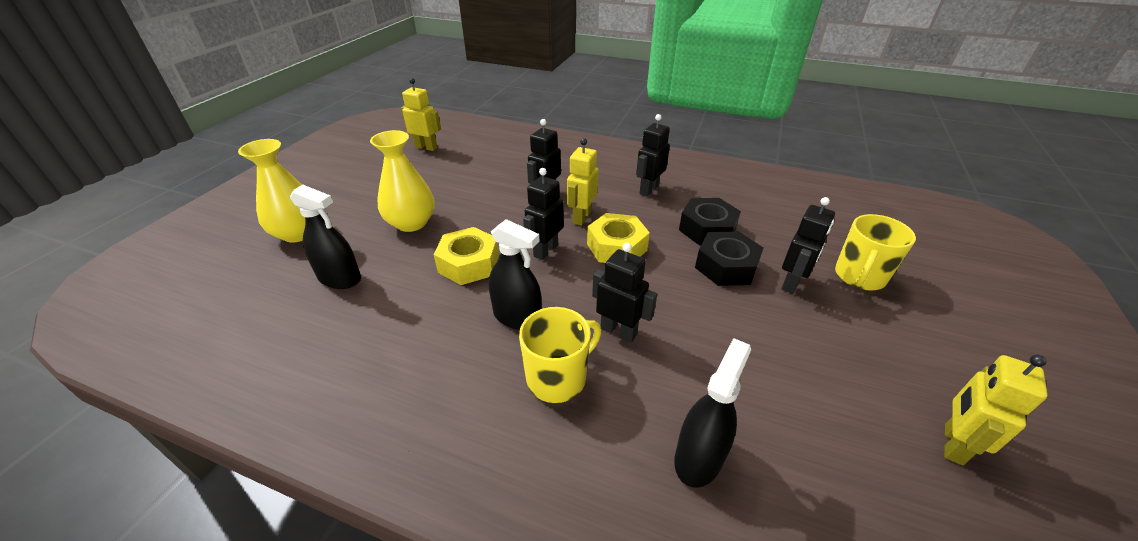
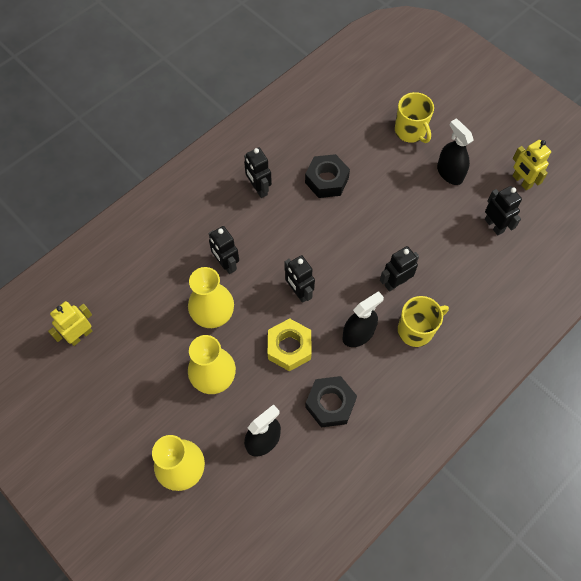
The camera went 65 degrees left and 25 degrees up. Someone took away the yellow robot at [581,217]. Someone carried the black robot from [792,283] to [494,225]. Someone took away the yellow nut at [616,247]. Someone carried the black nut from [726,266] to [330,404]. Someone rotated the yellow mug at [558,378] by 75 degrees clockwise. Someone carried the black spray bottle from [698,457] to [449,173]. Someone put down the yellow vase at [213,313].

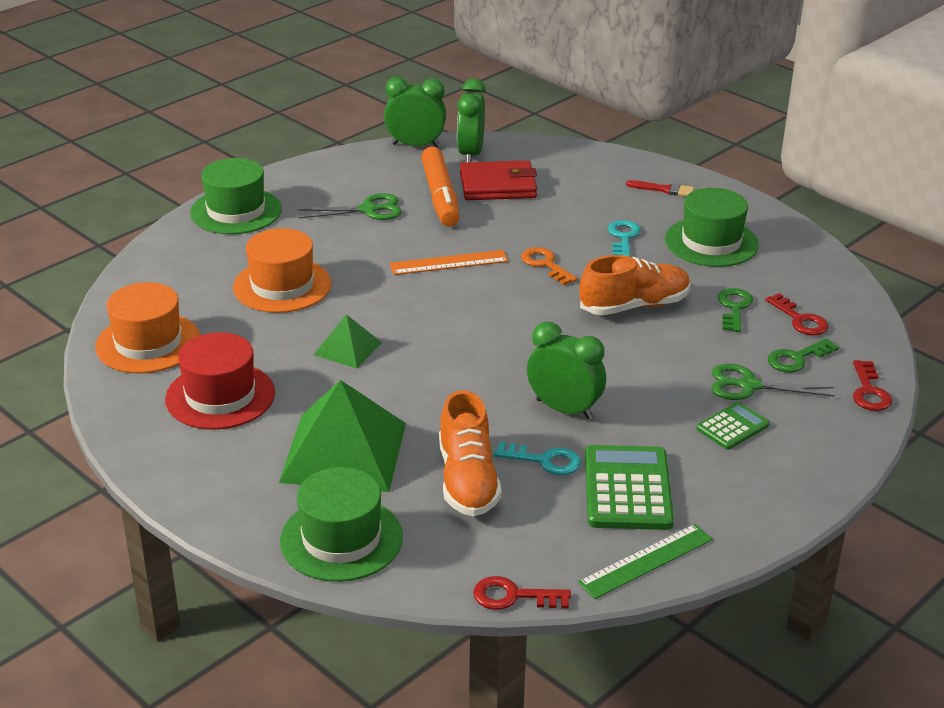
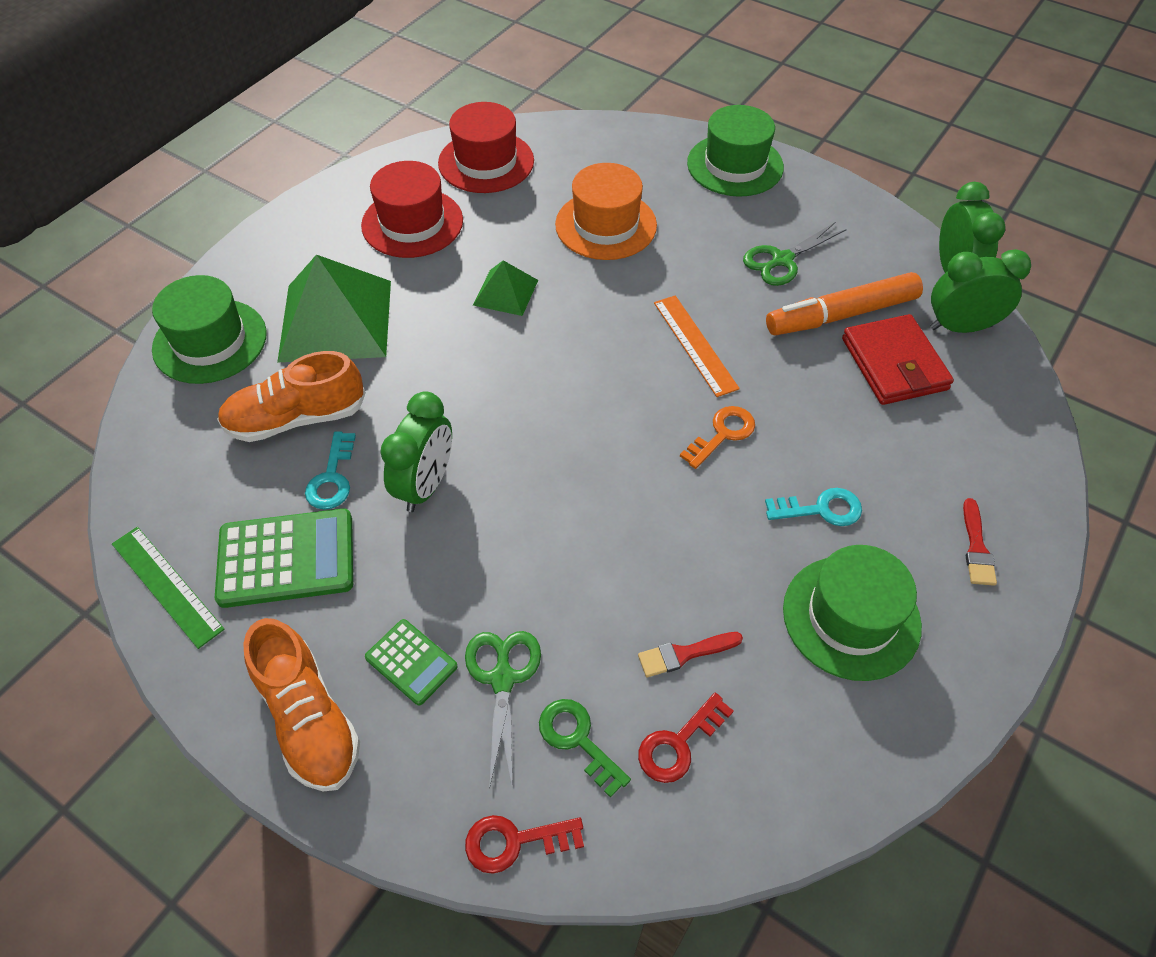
The camera went 80 degrees right and 20 degrees up. Someone rotated the green scissors at [368,210] by 75 degrees clockwise. Someone carried the orange shoe from [634,306] to [309,719]. Someone repainted the orange hat at [148,343], which became the red hat at [486,162]. Someone swapped the green key at [734,308] for the red brush at [684,654]. Someone took away the red key at [514,596].

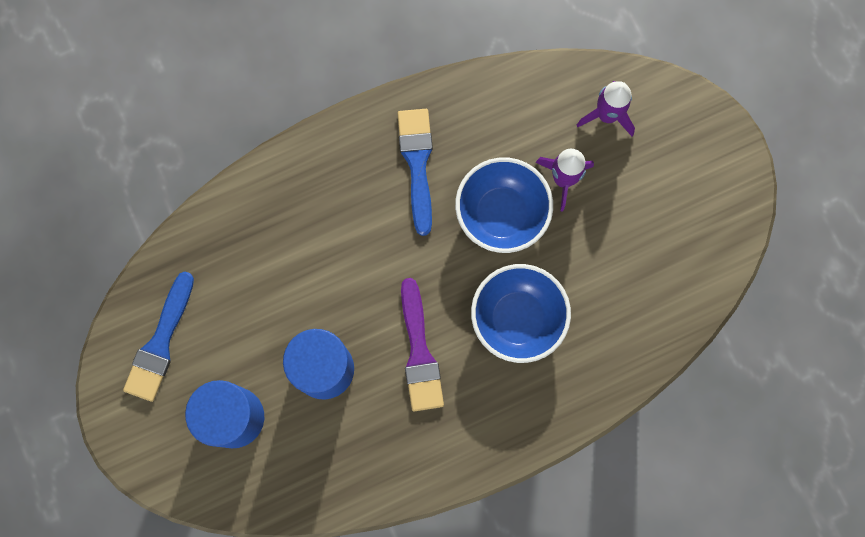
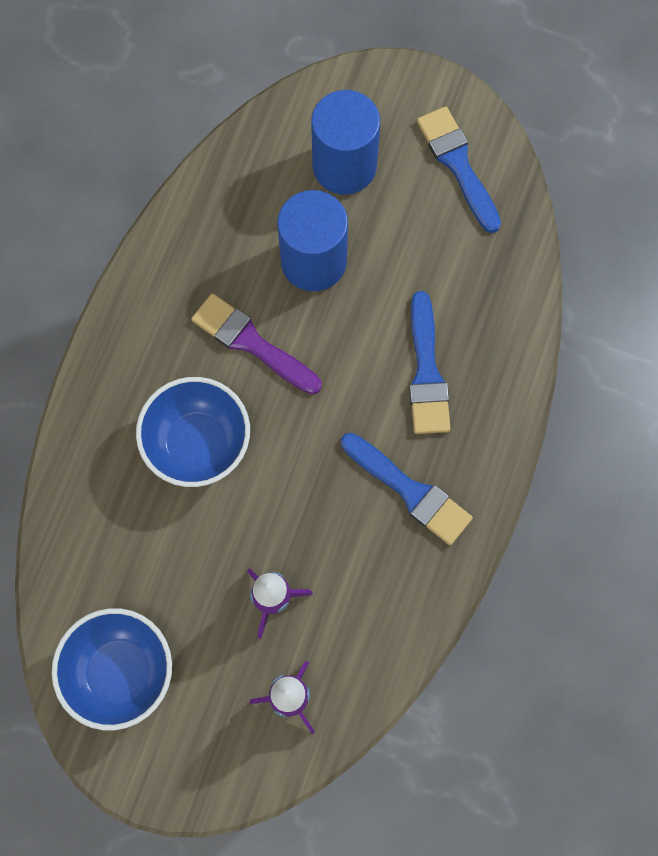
The camera went 135 degrees right and 5 degrees down. Someone carried the blue bowl from [501,214] to [120,672]. Someone put down the blue brush at [426,372].

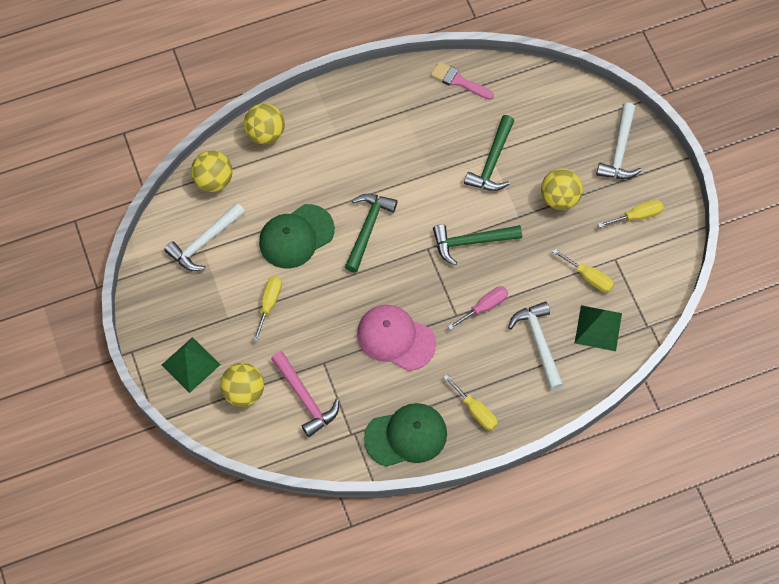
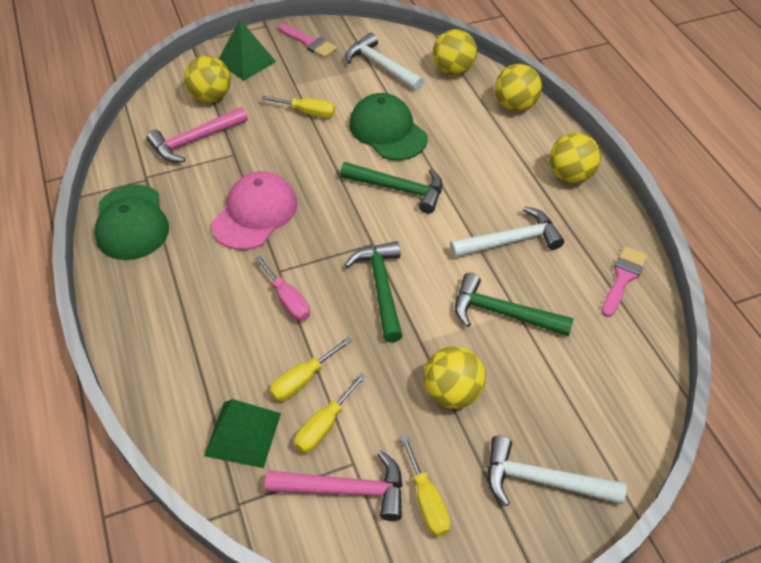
The camera went 90 degrees right and 15 degrees down. Someone carried the white hammer from [539,342] to [511,241]. Someone carried the yellow screwdriver from [475,410] to [303,380]. Someone put down the pink brush at [309,43]. Someone put down the yellow ball at [570,175]. Someone put down the pink hammer at [345,490].

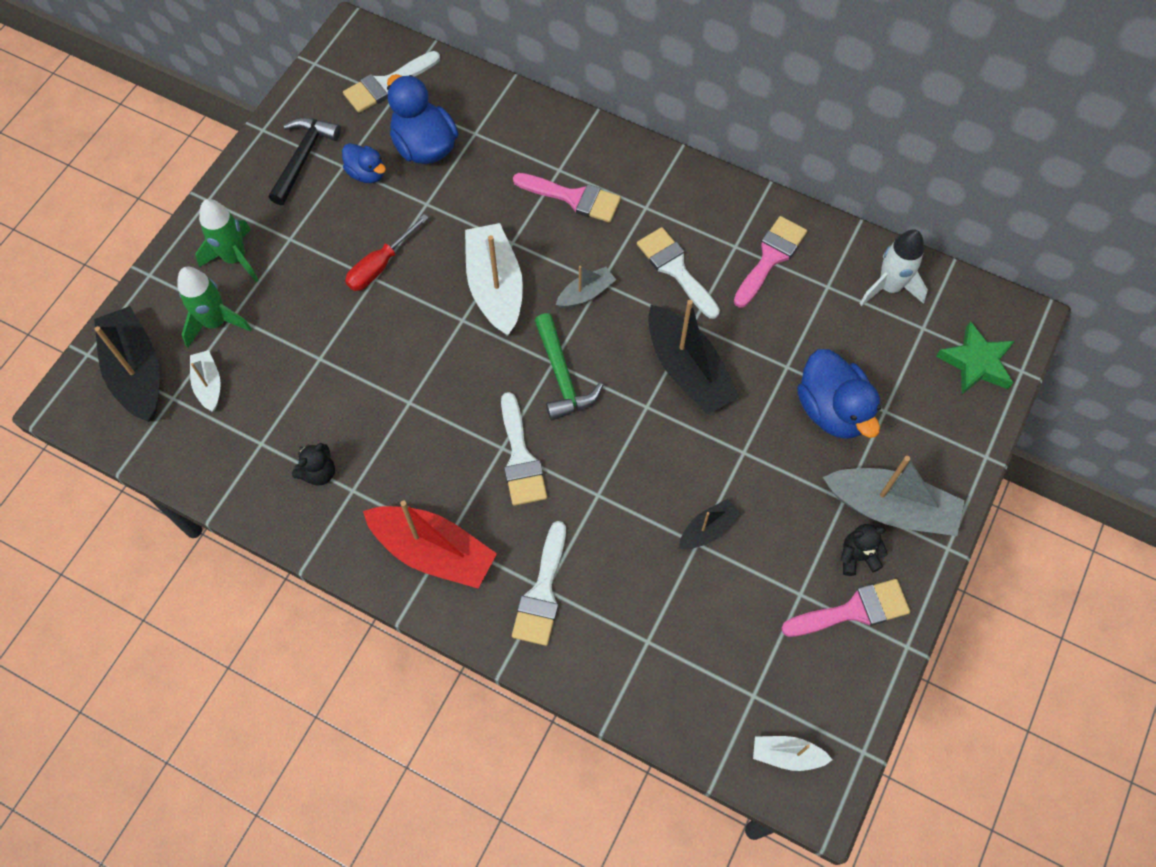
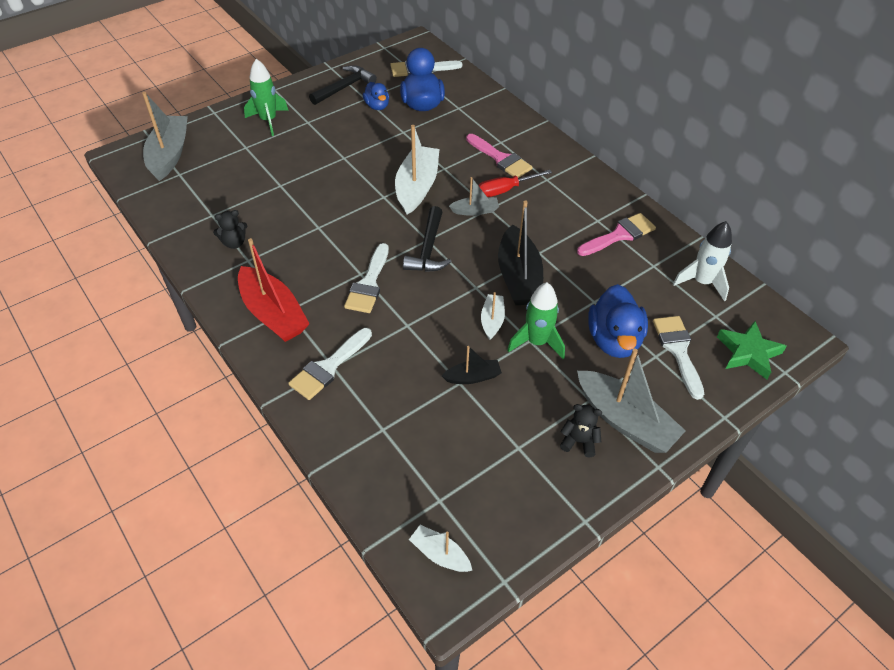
The camera went 25 degrees right and 15 degrees down. Someone carried the red screwdriver from [380,265] to [505,190]. Someone carried the white brush from [675,269] to [678,350]. Someone carried the green rocket from [215,322] to [537,342]. Someone repainted the black boat at [137,372], which became the grey boat at [169,155]. Someone repainted the green hammer at [562,376], which became the black hammer at [428,249]. Someone carried the white boat from [208,385] to [492,321]. Someone took away the pink brush at [853,610].

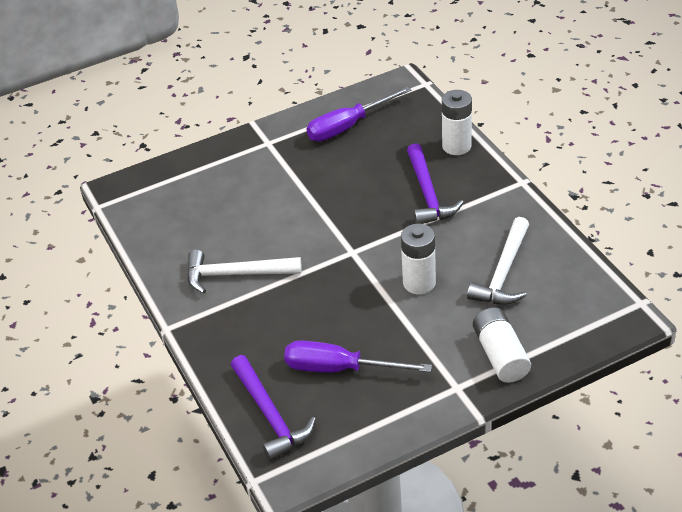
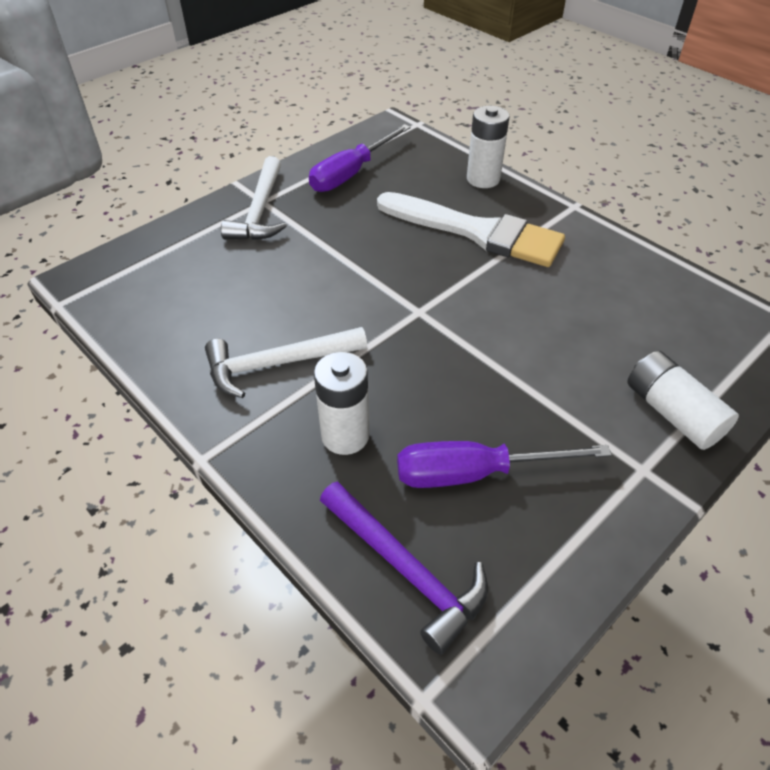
The camera went 20 degrees left and 5 degrees up. Someone swapped the purple hammer at [428,194] for the white brush at [477,232]. Someone carried the white hammer from [503,272] to [260,211]. Someone carried the white battery from [419,283] to [345,435].

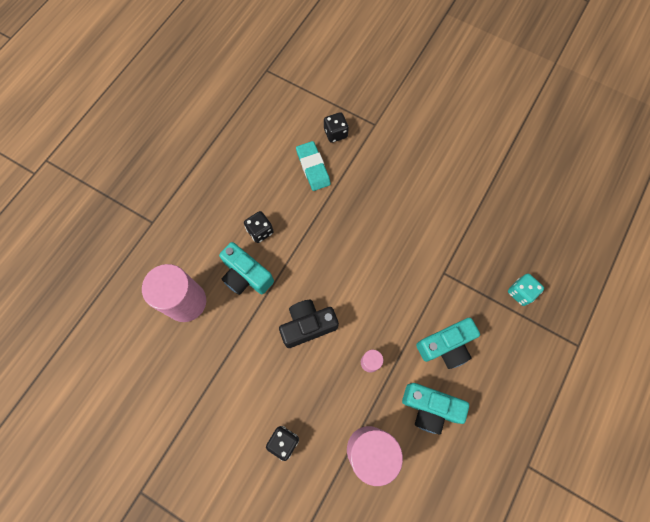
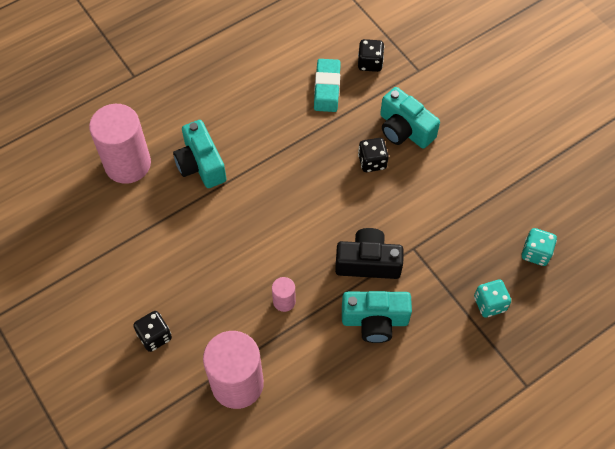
The camera went 25 degrees right and 10 degrees down. Someone carried the black dice from [260,231] to [372,162]. Someone carried the black camera from [308,325] to [368,262]. Someone carried the turquoise camera from [430,408] to [404,129]. Someone put down the turquoise dice at [535,253].

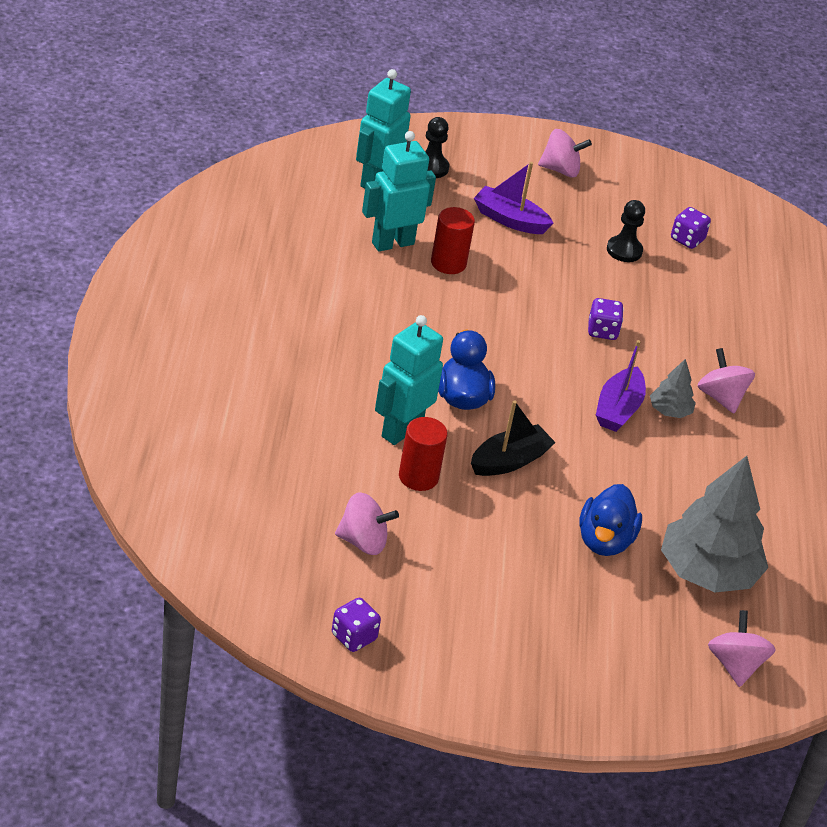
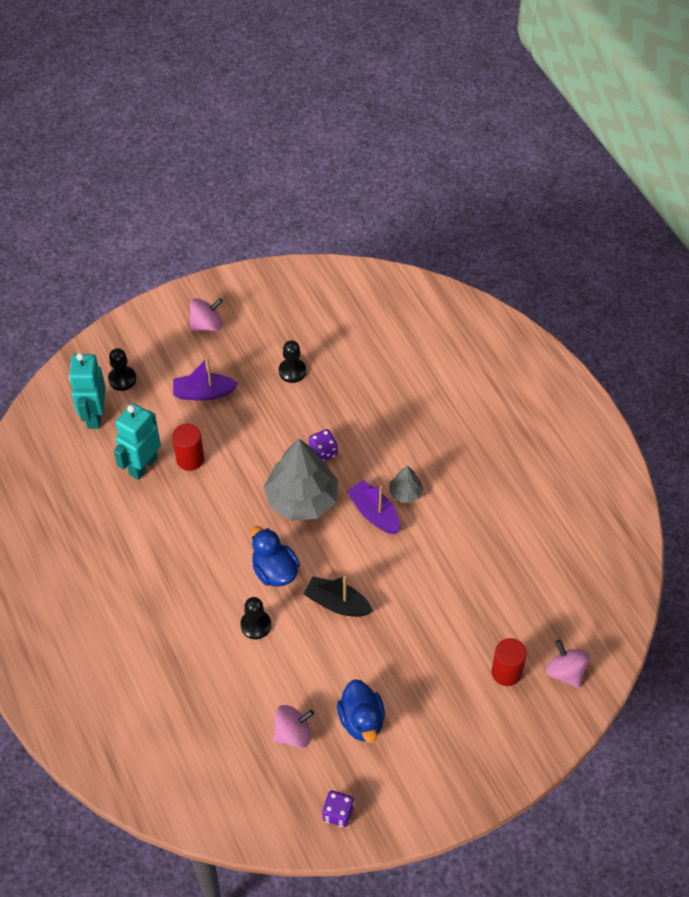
The camera went 25 degrees left and 15 degrees up. Someone took away the purple dice at [687,239]. Someone swapped the turquoise robot at [401,430] for the black pawn at [255,625]. Someone rotated the purple boat at [618,409] by 150 degrees clockwise. Someone took away the pink spinning top at [721,397]. Someone rotated the black boat at [509,461] by 90 degrees counterclockwise. Someone carried the red cylinder from [418,477] to [506,672]. Someone carried the grey tree from [707,572] to [301,499]. Someone carried the blue duck from [604,541] to [361,720].

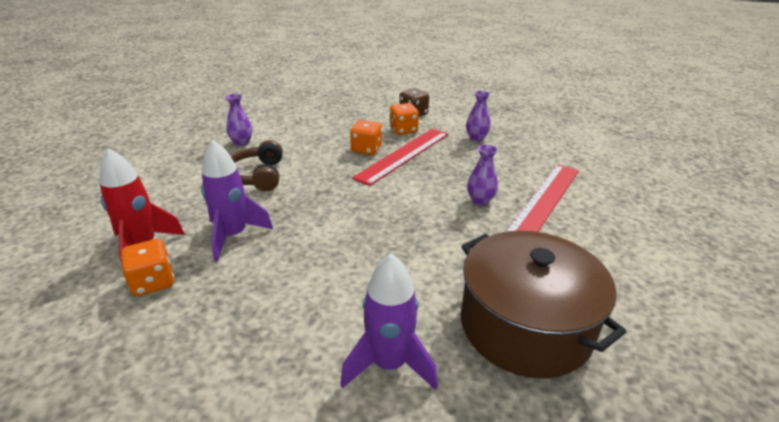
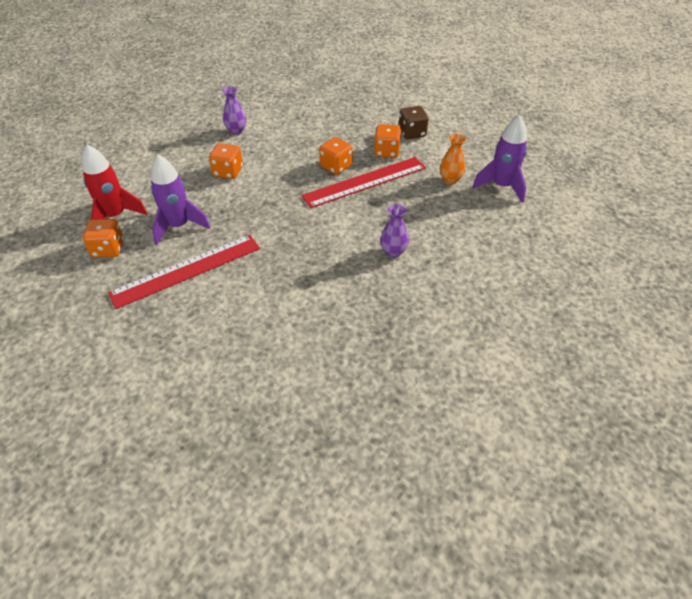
The camera went 25 degrees right and 15 degrees up. Someone repainted the purple vase at [476,138], which became the orange vase at [450,180]. Someone swapped the brown headphones at [257,176] for the orange dice at [228,172]. Someone carried the red ruler from [544,200] to [186,270]. Someone took away the brown pot at [525,326]. Someone carried the purple rocket from [389,364] to [501,186].

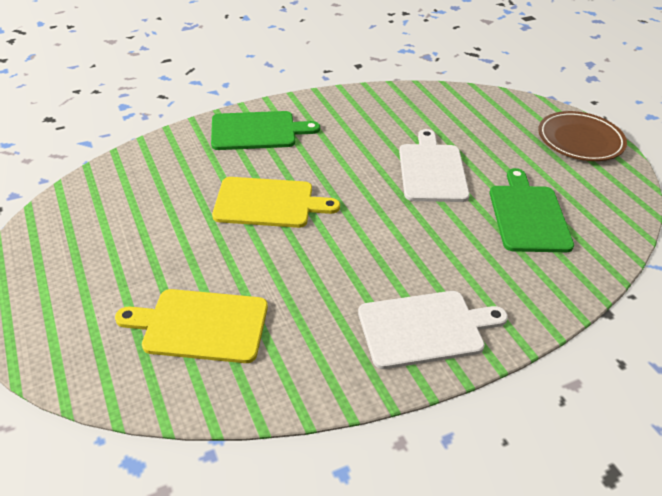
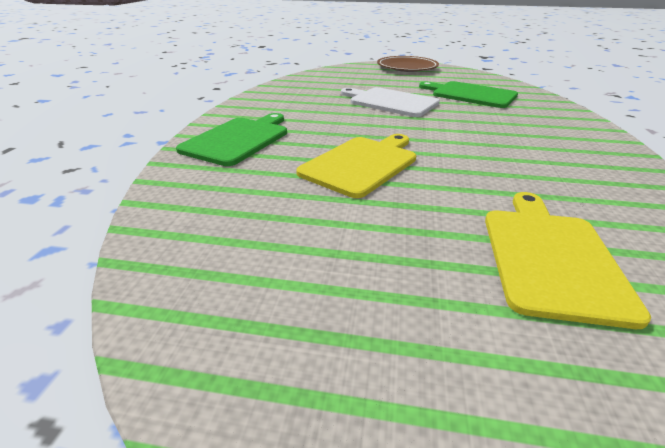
The camera went 55 degrees left and 10 degrees down. Someone rotated the yellow cutting board at [200,325] by 150 degrees clockwise. Someone took away the white cutting board at [425,328].

